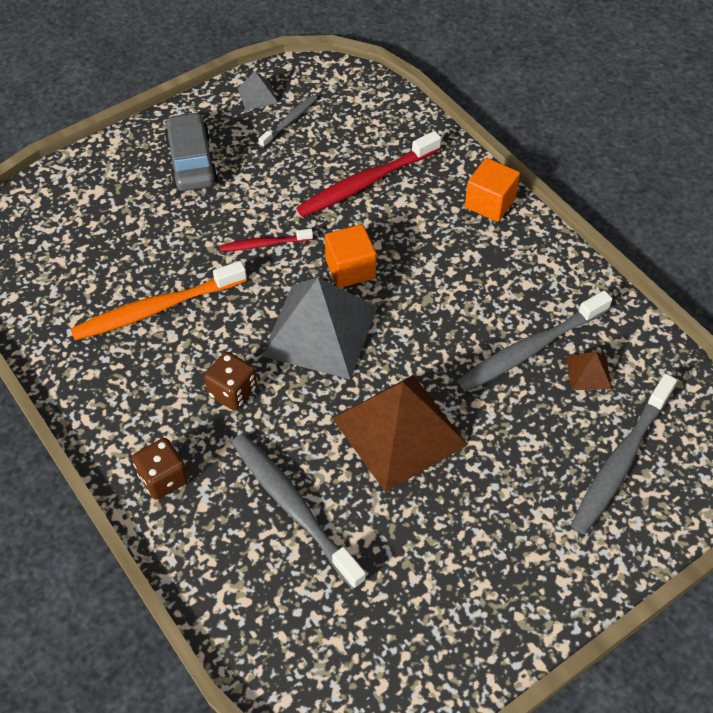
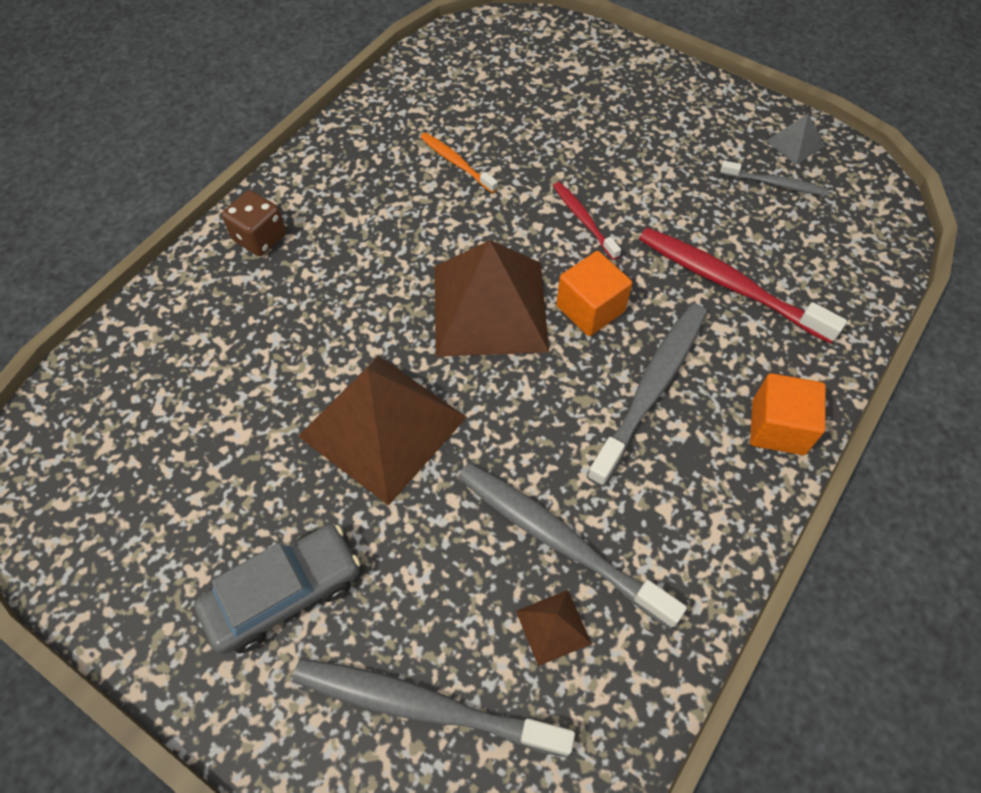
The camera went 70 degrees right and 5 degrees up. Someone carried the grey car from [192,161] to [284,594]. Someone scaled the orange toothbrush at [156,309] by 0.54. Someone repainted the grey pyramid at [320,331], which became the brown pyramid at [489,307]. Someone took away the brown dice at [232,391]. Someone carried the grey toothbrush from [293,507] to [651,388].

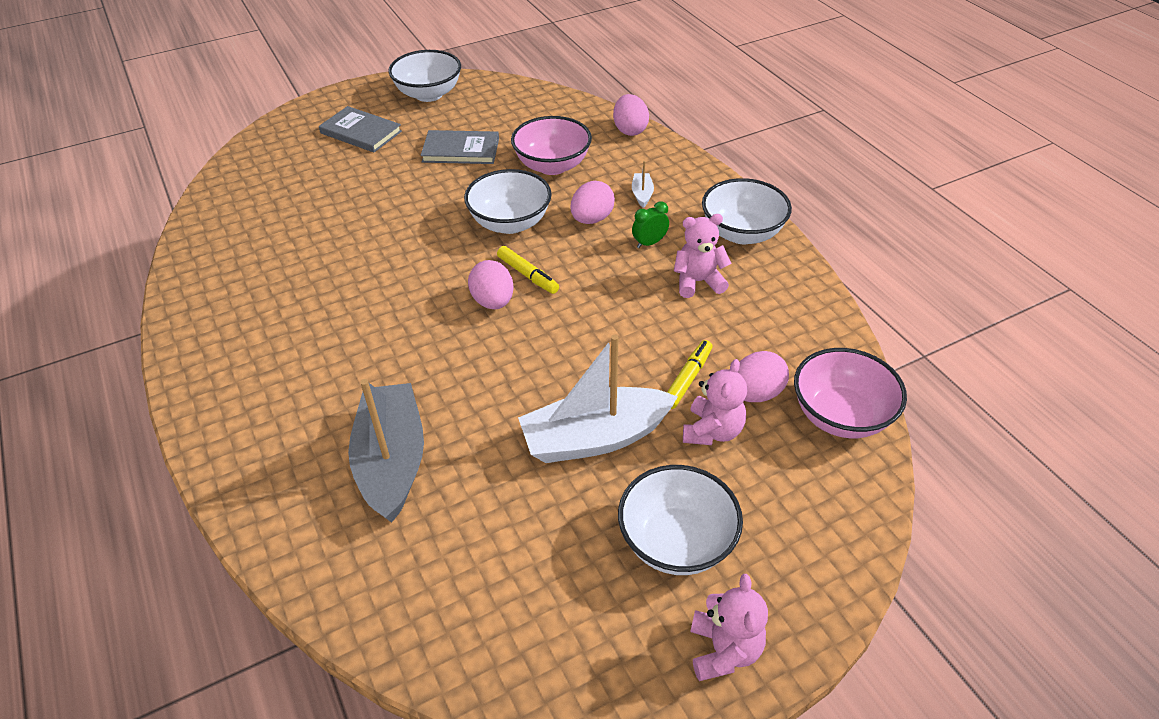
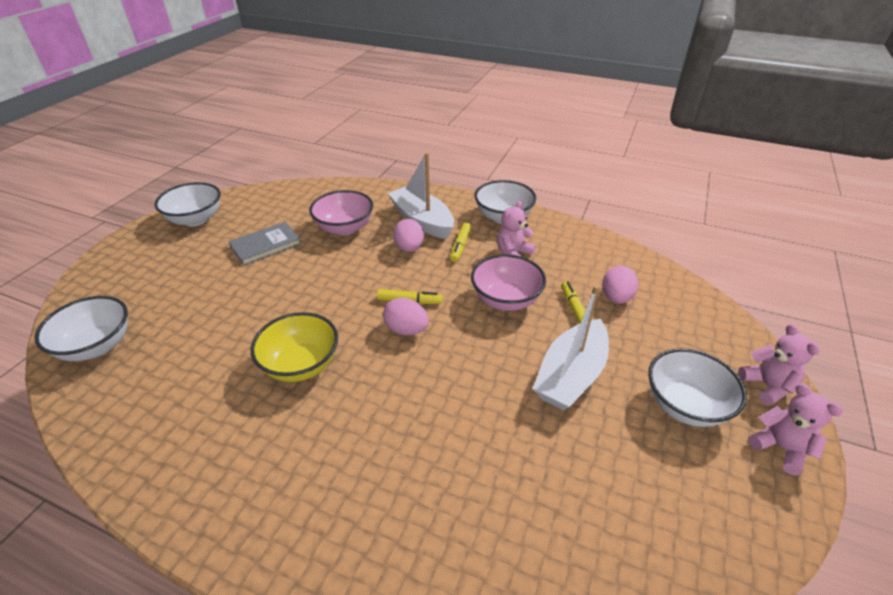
The camera went 40 degrees left and 5 degrees down. Someone took away the pink egg at [630,130]. Someone took away the grey book at [361,132]. Someone scaled the white boat at [642,194] by 2.43. Someone carried the white bowl from [510,223] to [97,346]. Someone swapped the green clock at [649,243] for the yellow marker at [460,246]. Someone carried the pink bowl from [840,416] to [506,300]. Someone carried the pink teddy bear from [712,431] to [767,386]. Someone took away the grey boat at [392,461]. Someone put down the yellow bowl at [301,365].

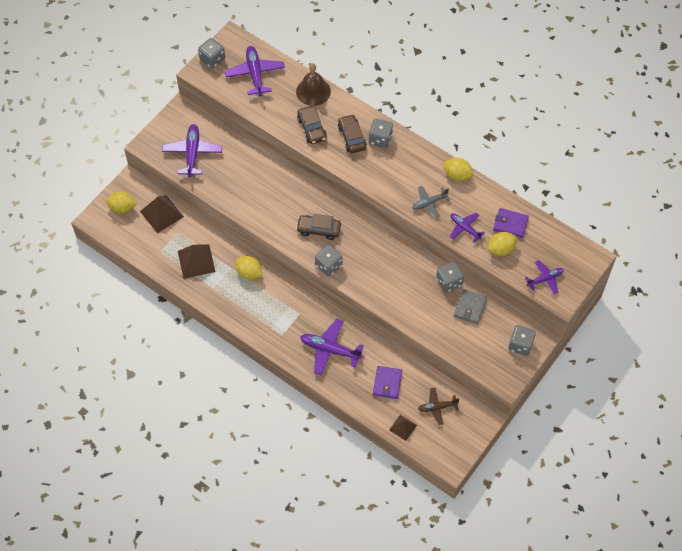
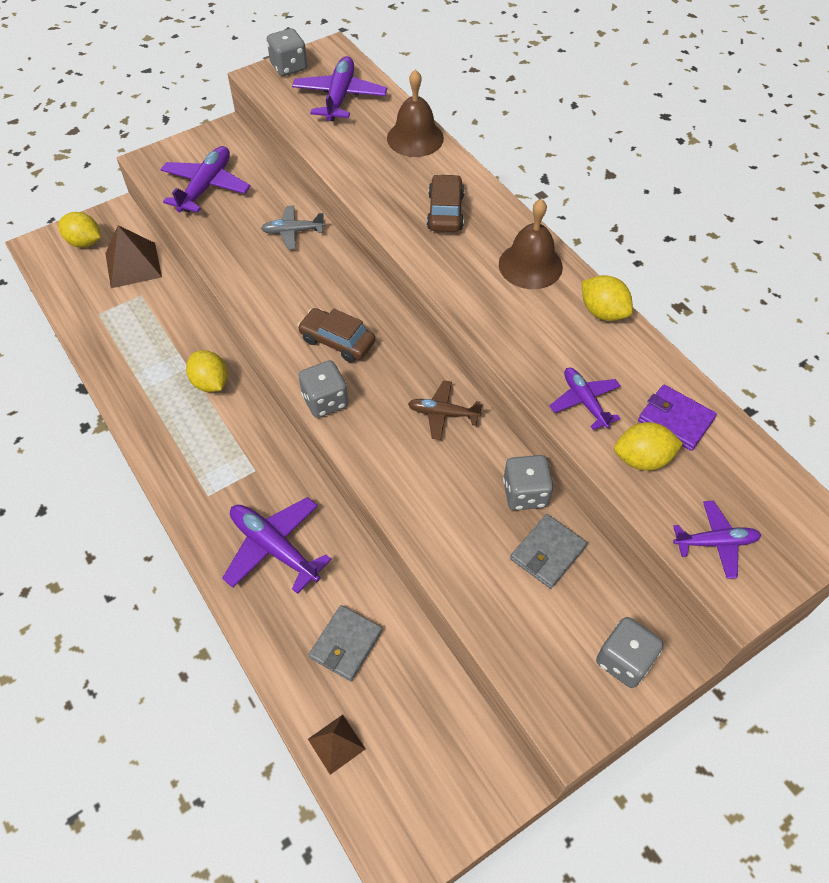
The camera went 20 degrees right and 5 degrees down. Someone took away the brown car at [312,129]. Someone took away the grey dice at [380,139]. Someone carried the grey plane from [429,203] to [292,231]. Someone took away the brown pyramid at [196,261]. Someone repainted the purple wallet at [387,383], which became the grey wallet at [346,644]. Someone carried the brown plane from [437,407] to [443,414]. Someone put down the brown bell at [530,265].

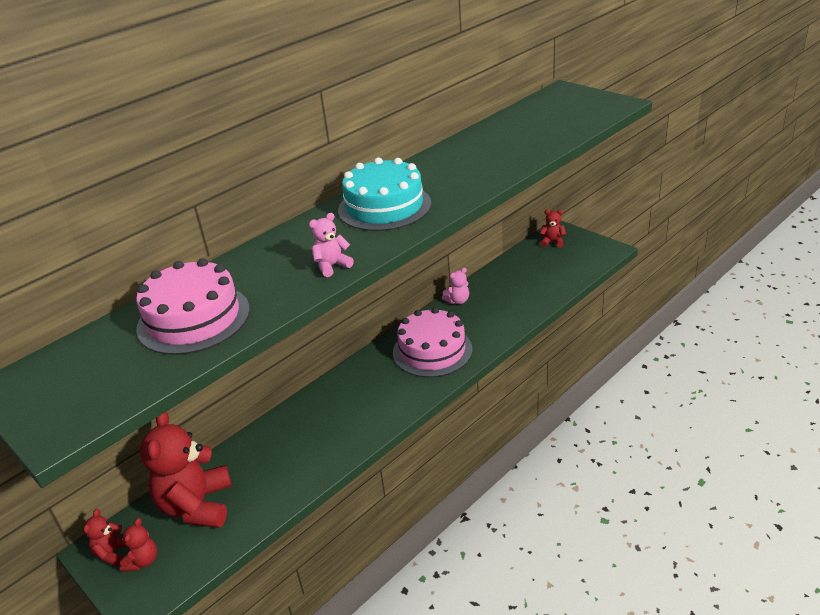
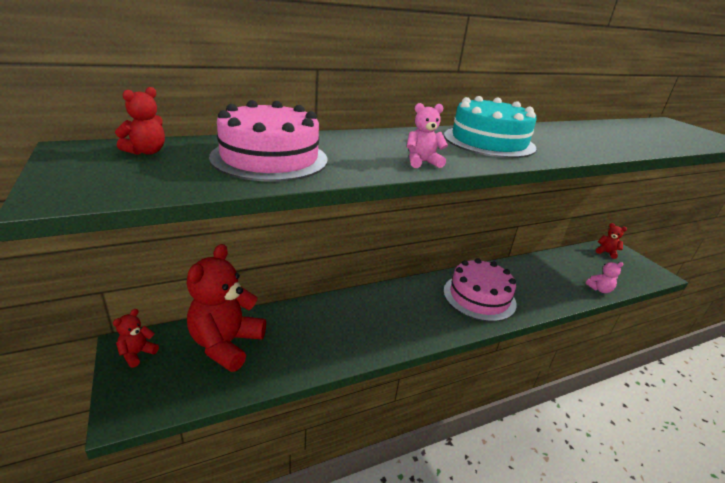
The camera went 15 degrees right and 5 degrees down. Someone carried the pink teddy bear from [457,301] to [600,289]. Someone carried the red teddy bear from [143,561] to [146,152].

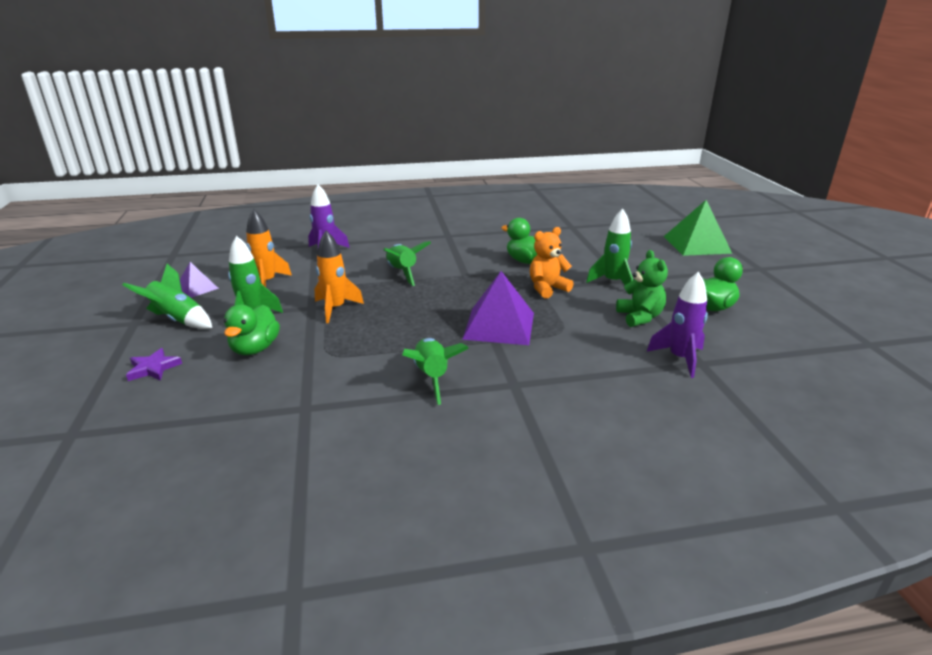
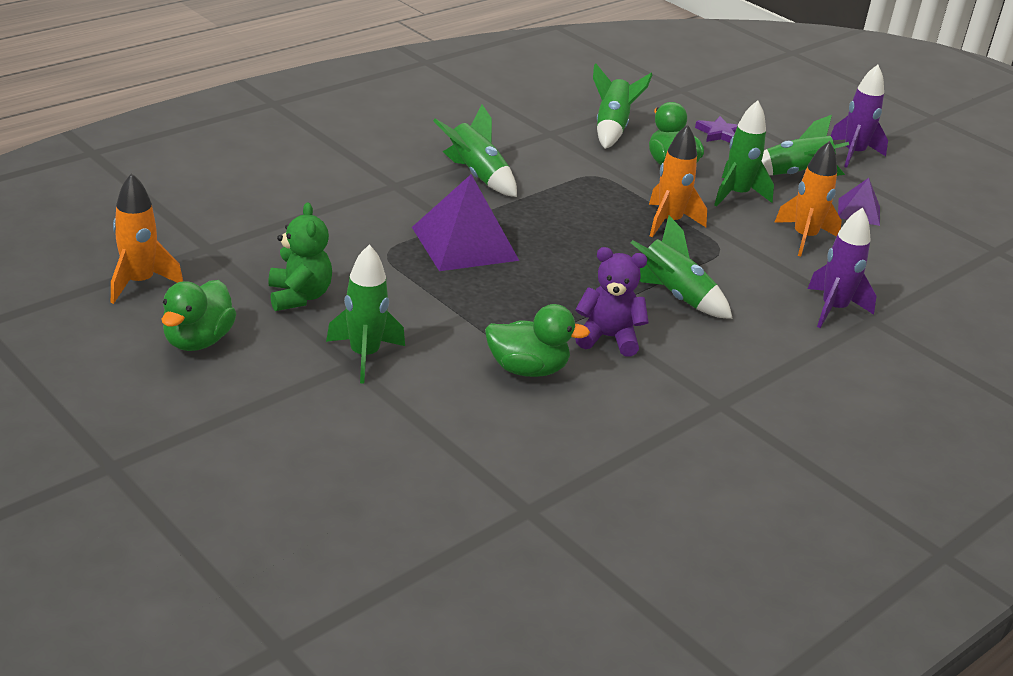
The camera went 145 degrees right and 5 degrees up. Someone took away the green pyramid at [696,244]. Someone took away the orange teddy bear at [547,288]. Someone rotated the green teddy bear at [640,317] by 150 degrees counterclockwise. Someone carried the purple rocket from [680,359] to [853,154]. Someone put down the green rocket at [612,128]. Someone put down the orange rocket at [139,283]. Someone put down the purple teddy bear at [608,338].

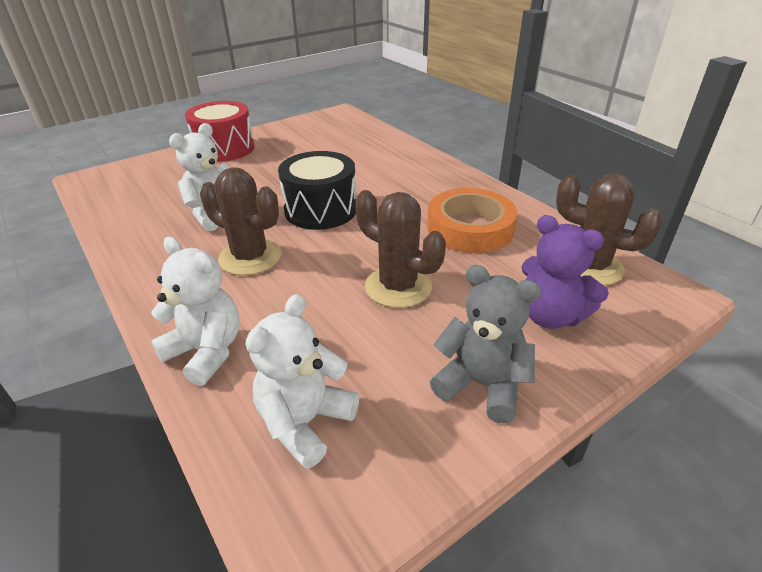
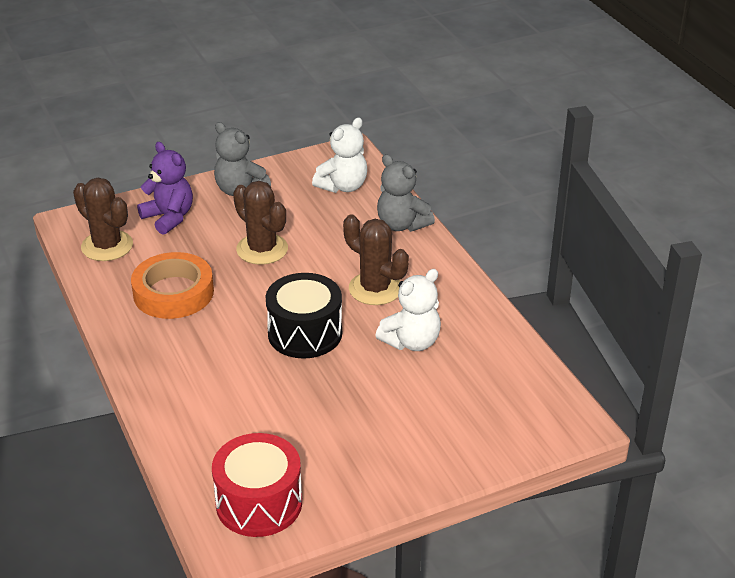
The camera went 170 degrees left and 0 degrees up. Someone carried the red drum from [224,149] to [259,503]. Someone repainted the white teddy bear at [206,351], which became the grey teddy bear at [402,225].

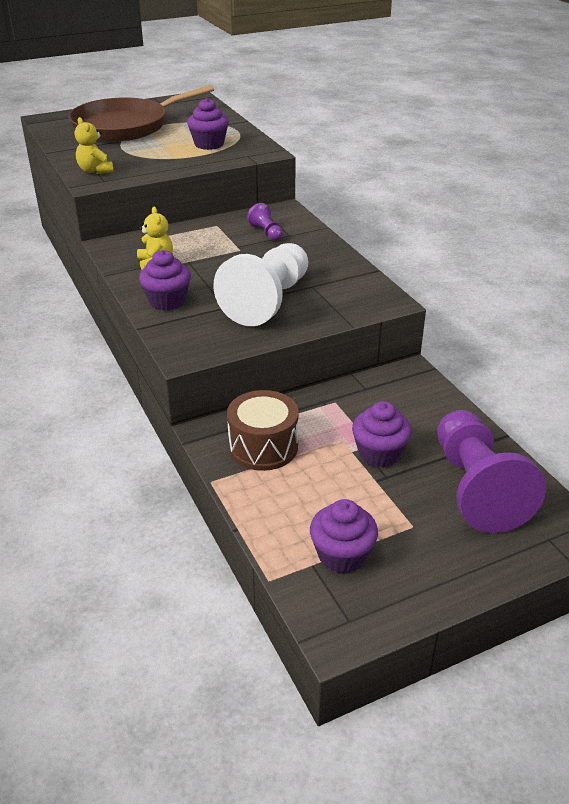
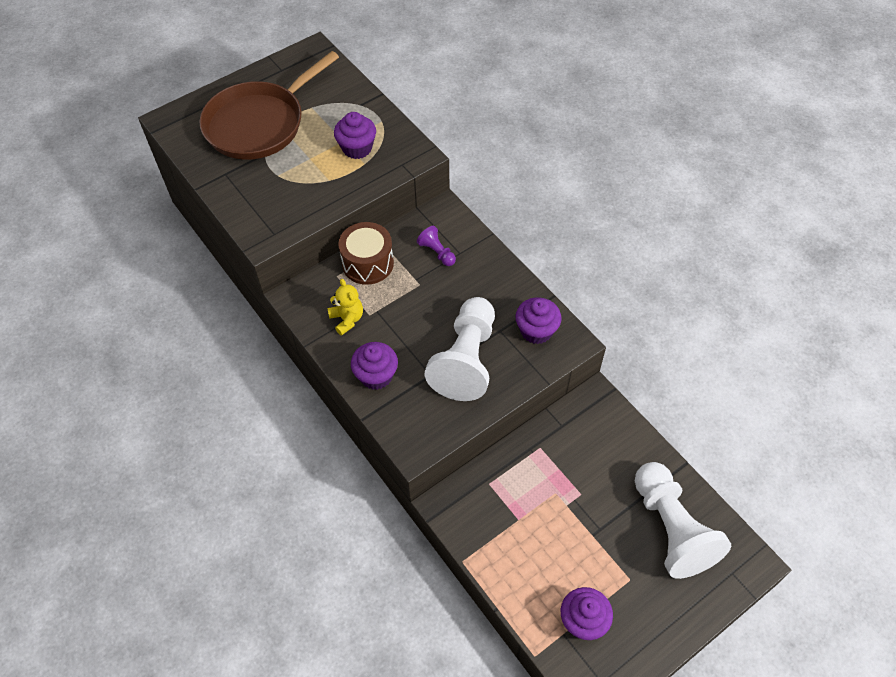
The camera went 10 degrees left and 20 degrees up. Someone took away the yellow teddy bear at [95,171]. Someone carried the brown drum from [263,447] to [368,263]. Someone carried the purple cupcake from [379,454] to [536,331]. Someone repainted the purple pawn at [476,488], which became the white pawn at [671,529].

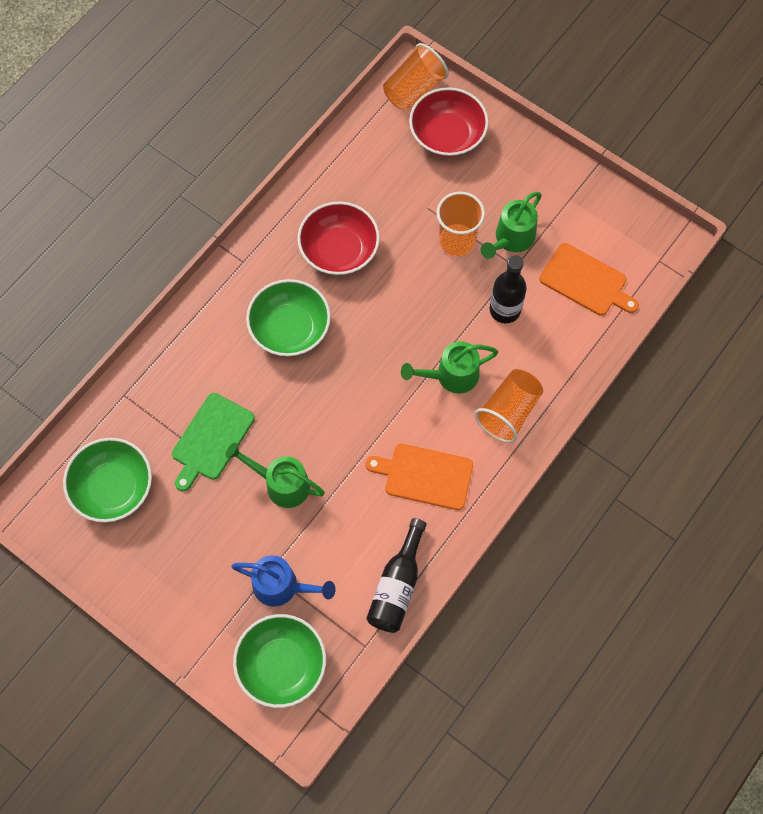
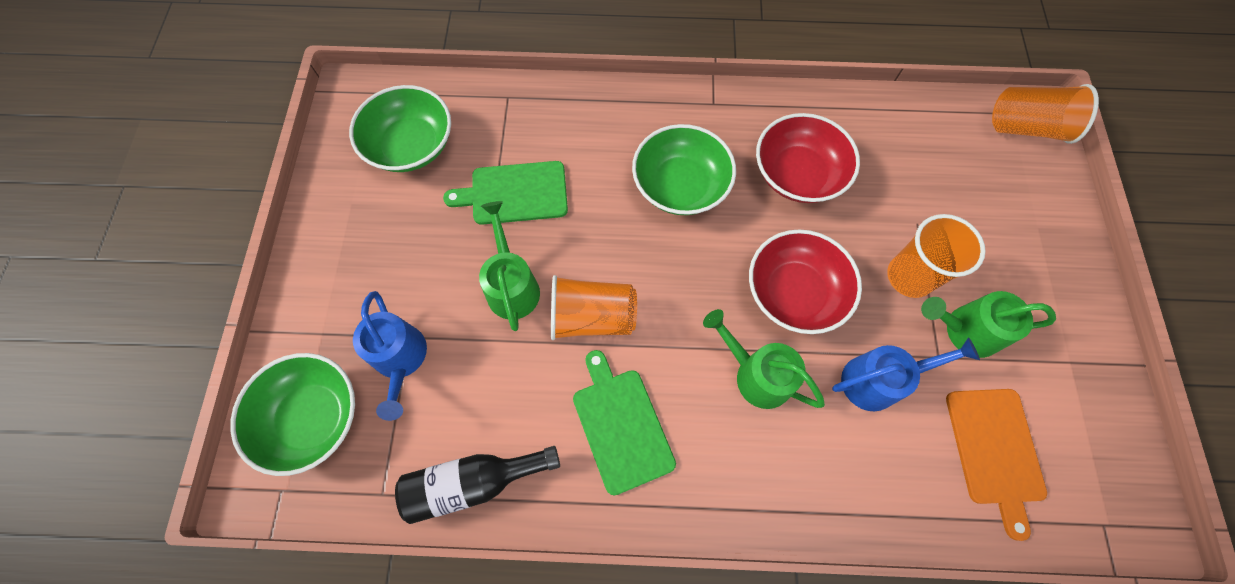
The camera went 55 degrees right and 0 degrees up. Someone carried the red bowl from [447,135] to [794,293]. Someone swapped the black bottle at [505,310] for the blue watering can at [879,380]. Someone carried the orange cup from [508,412] to [592,317]. Someone repainted the orange cutting board at [425,476], which became the green cutting board at [621,425].

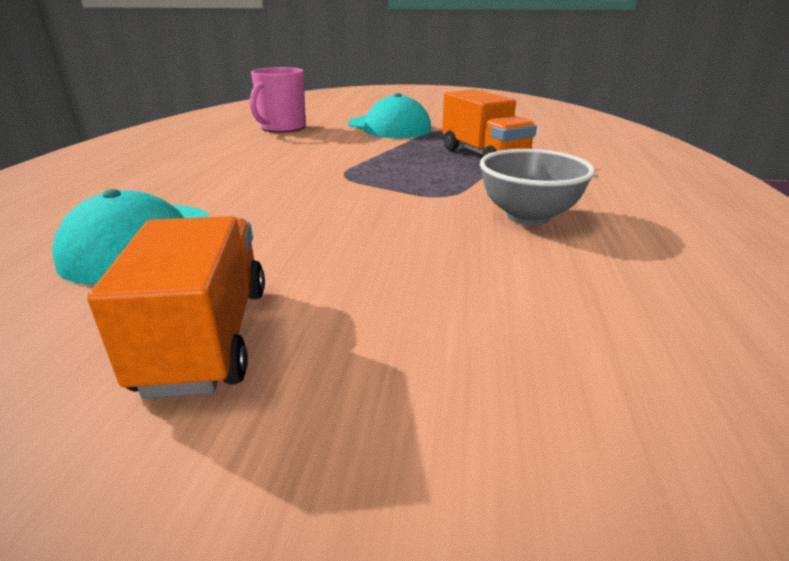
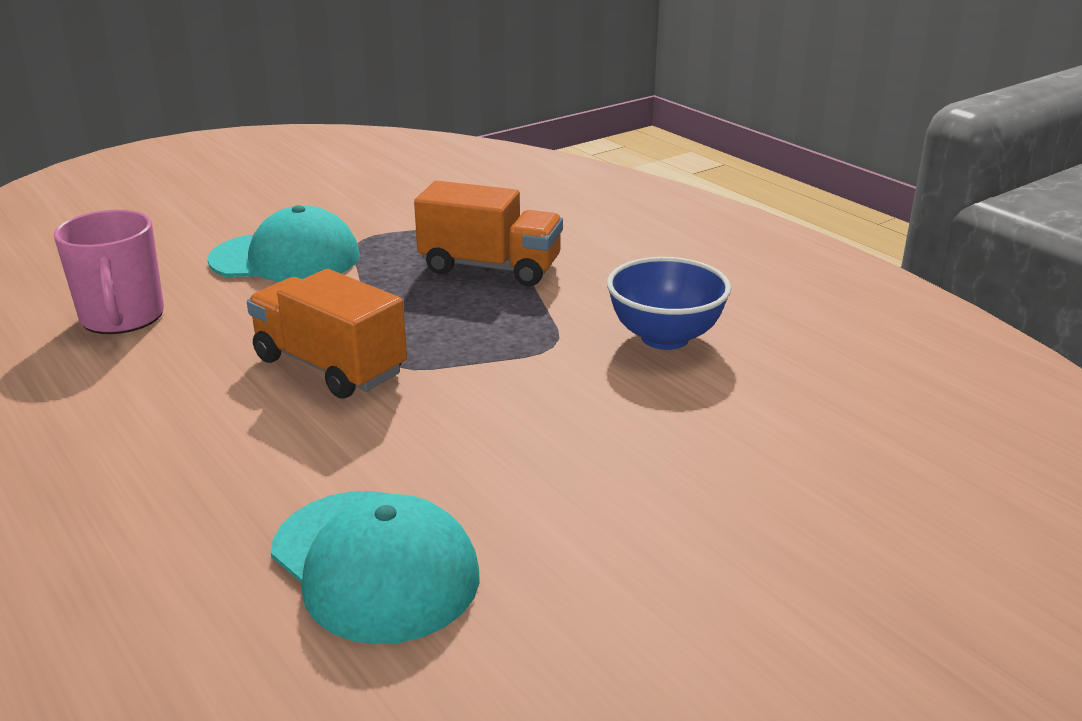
The camera went 45 degrees left and 0 degrees up. Someone repainted the grey bowl at [528,216], which became the blue bowl at [665,337]. Someone carried the orange truck from [207,337] to [330,366].

